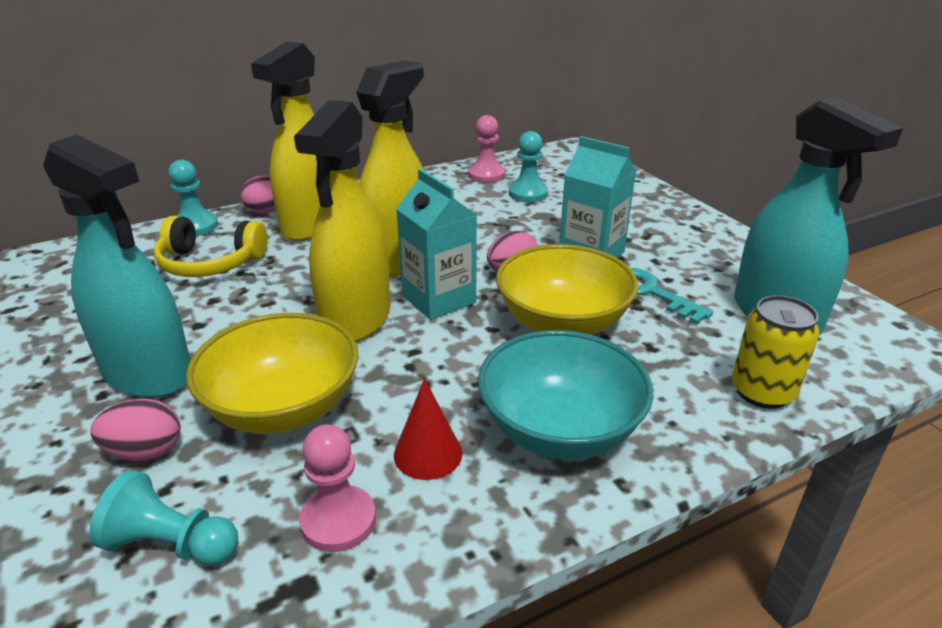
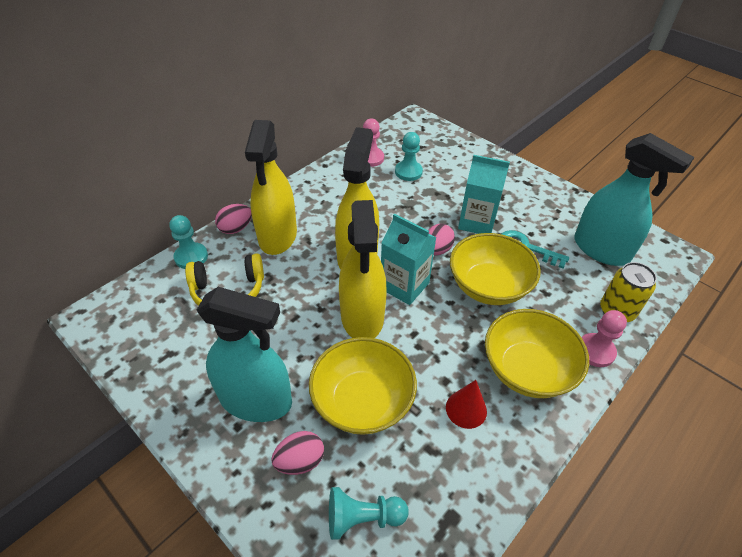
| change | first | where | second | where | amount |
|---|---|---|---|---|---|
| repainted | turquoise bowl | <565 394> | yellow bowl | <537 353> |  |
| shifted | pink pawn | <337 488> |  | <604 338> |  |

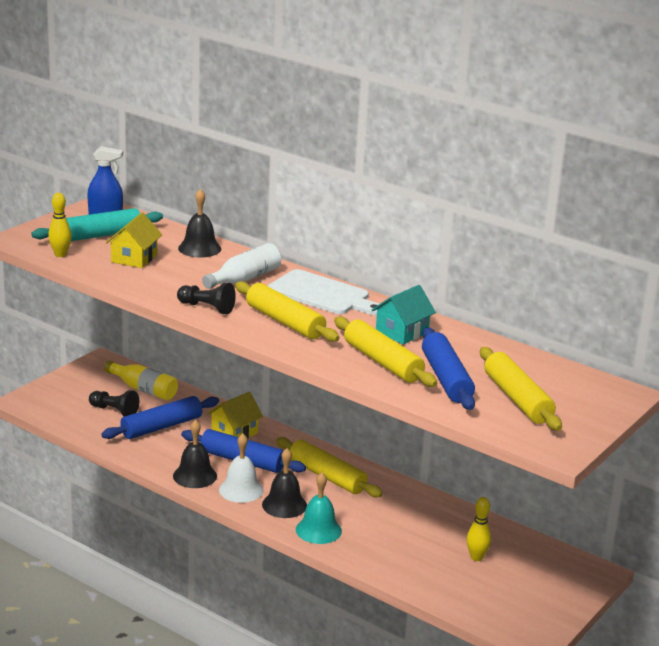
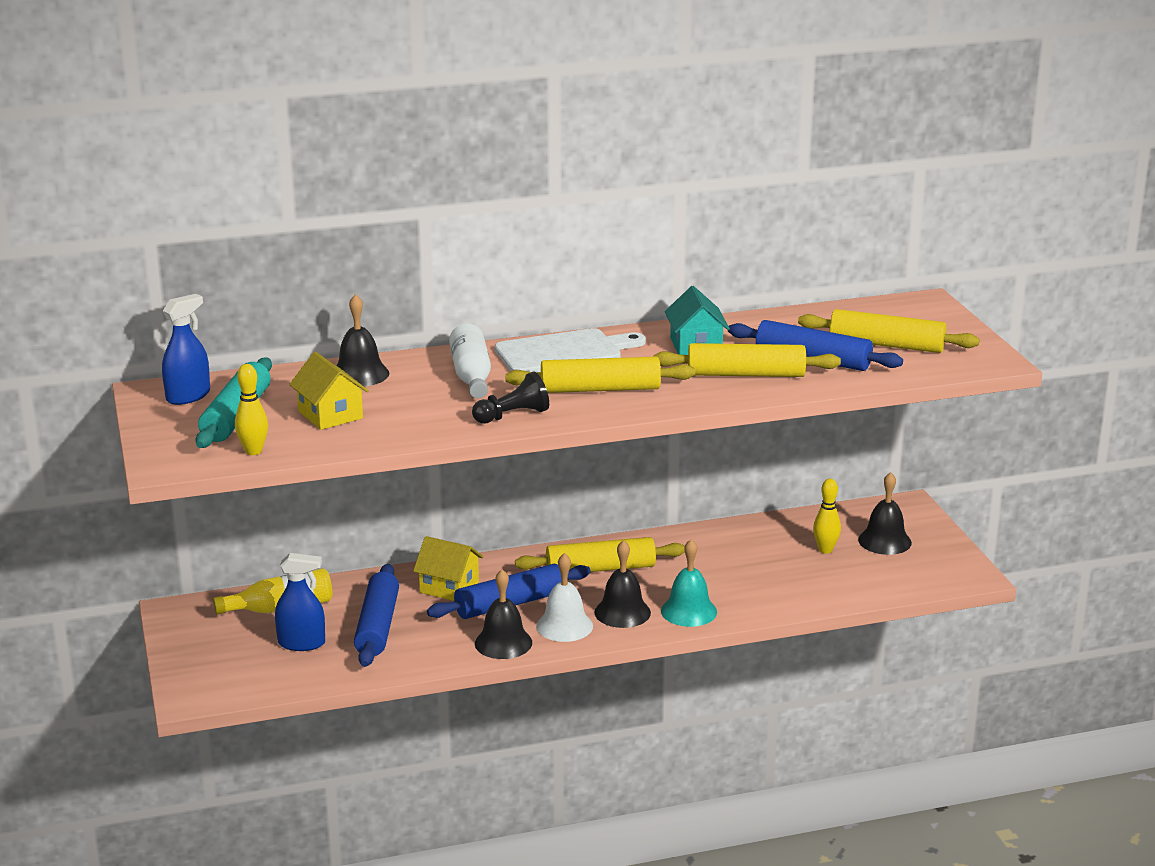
| change | first | where | second | where | amount |
|---|---|---|---|---|---|
| swapped | black pawn | <114 403> | blue spray bottle | <300 602> |  |
| rotated | yellow house | <235 415> |  | <448 568> | 60 degrees counterclockwise |
| new |  |  | black bell | <885 513> |  |

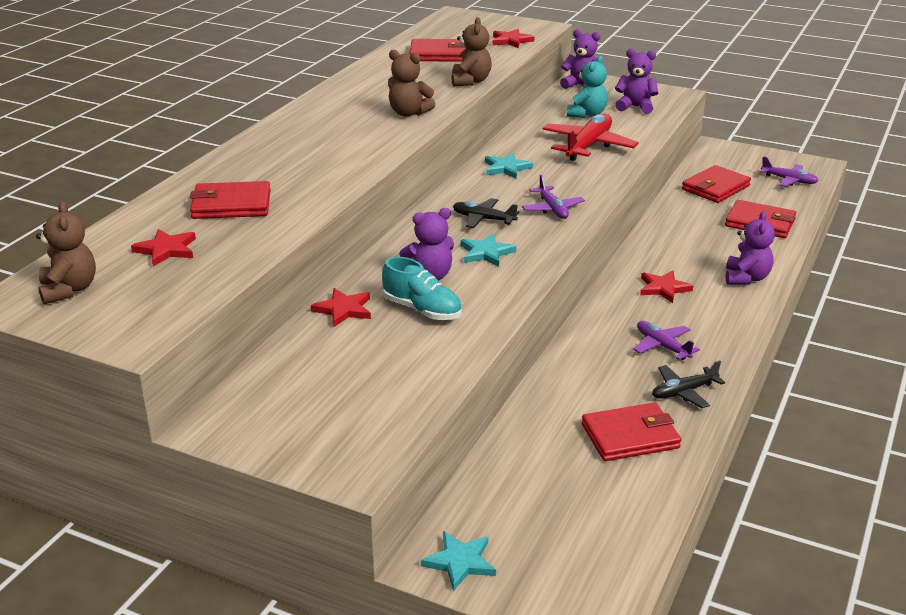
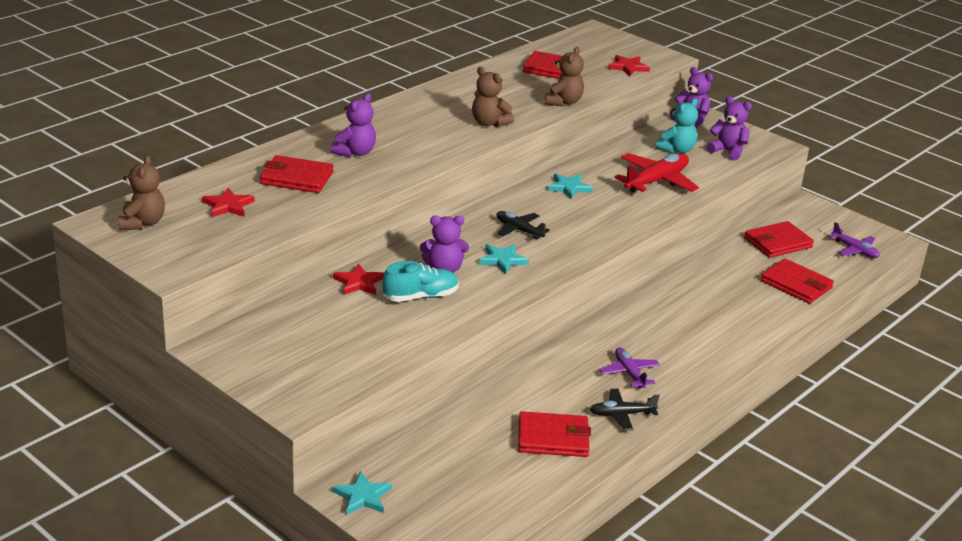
| change | first | where | second | where | amount |
|---|---|---|---|---|---|
| shifted | purple teddy bear | <750 248> |  | <353 125> |  |
| rotated | turquoise shoe | <422 288> |  | <420 281> | 75 degrees counterclockwise |
| gone | purple plane | <553 197> |  |  |  |
| gone | red star | <666 286> |  |  |  |

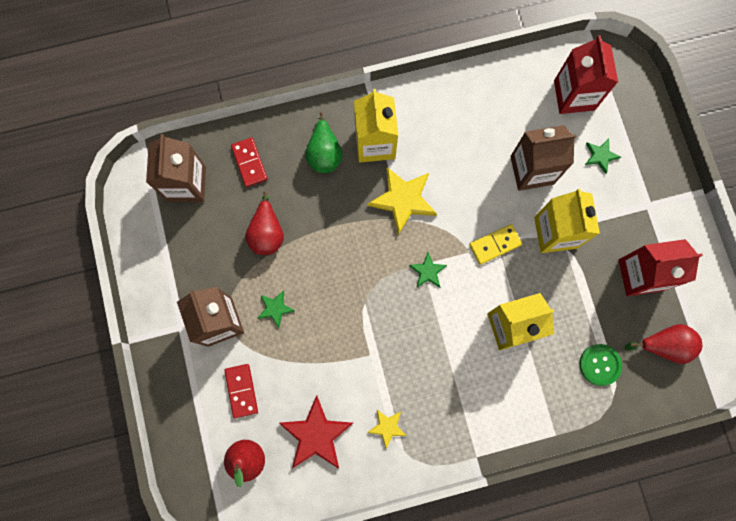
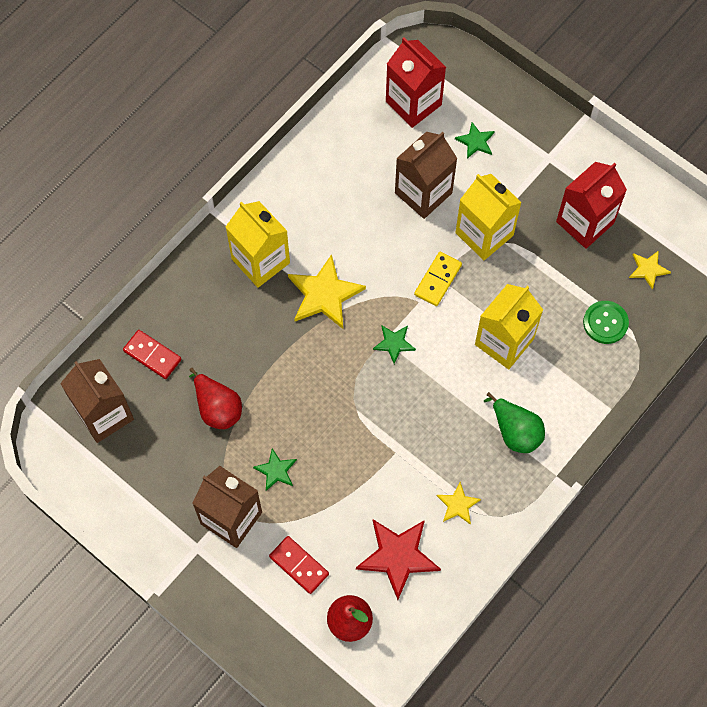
| change | first | where | second | where | amount |
|---|---|---|---|---|---|
| shifted | green pear | <324 142> |  | <514 422> |  |
| swapped | red pear | <663 344> | yellow star | <650 270> |  |

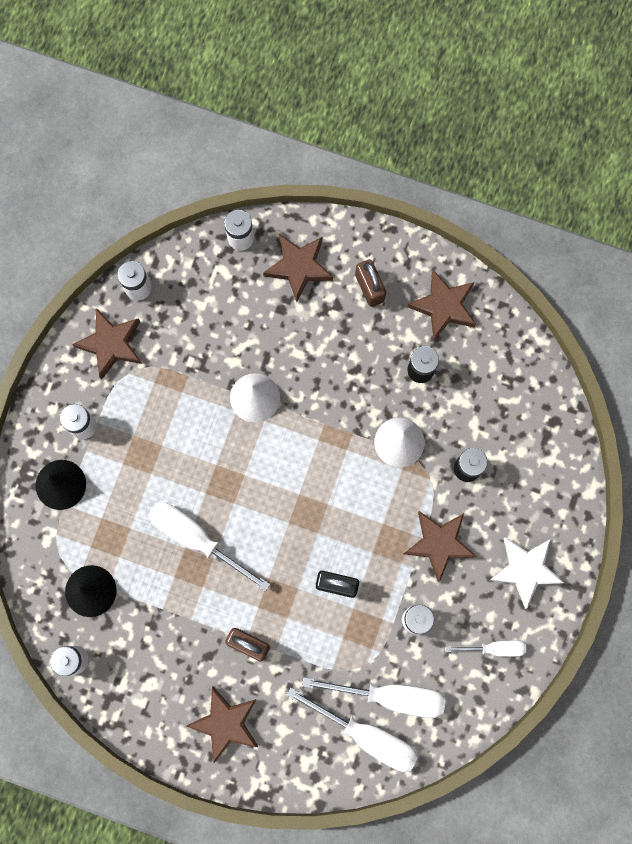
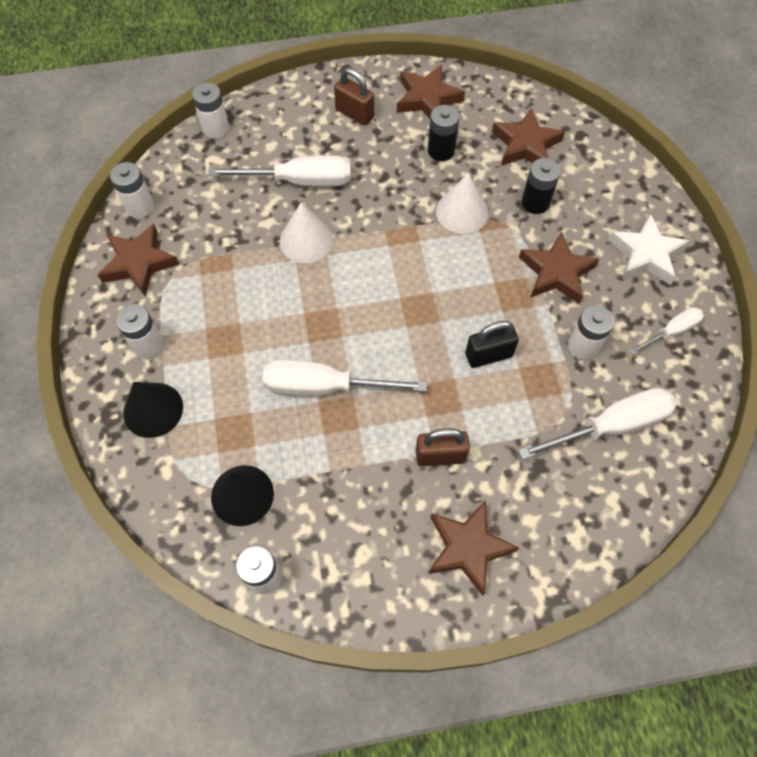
| change | first | where | second | where | amount |
|---|---|---|---|---|---|
| shifted | white screwdriver | <352 729> |  | <279 171> |  |
| shifted | brown star | <298 268> |  | <528 137> |  |

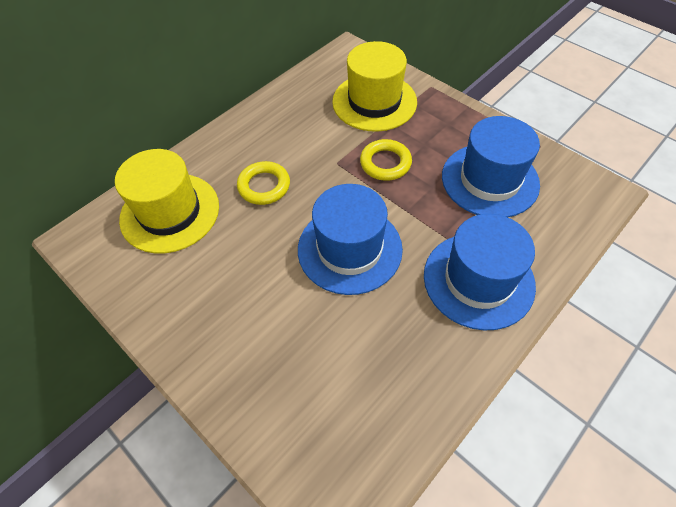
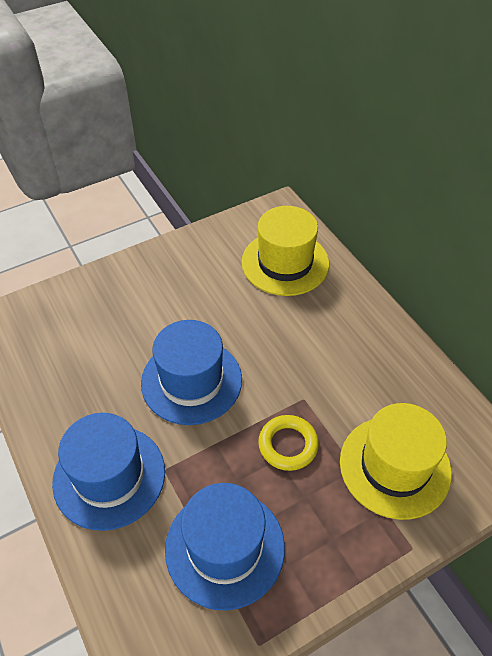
| change | first | where | second | where | amount |
|---|---|---|---|---|---|
| gone | yellow ring | <263 183> |  |  |  |

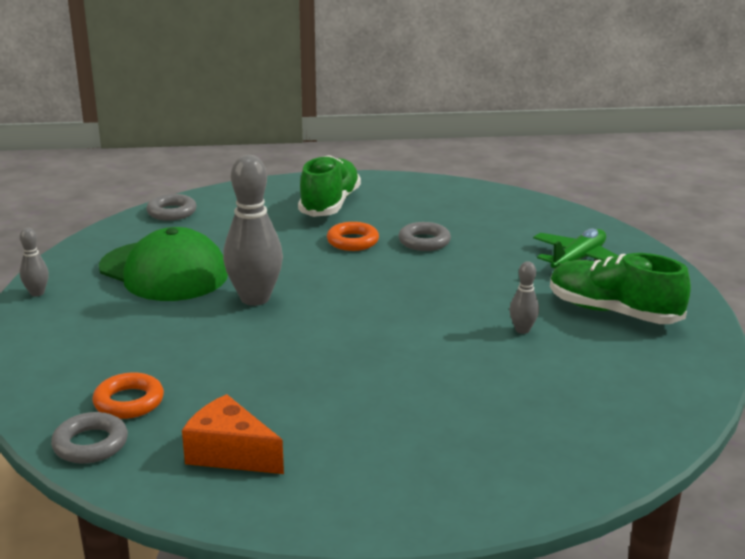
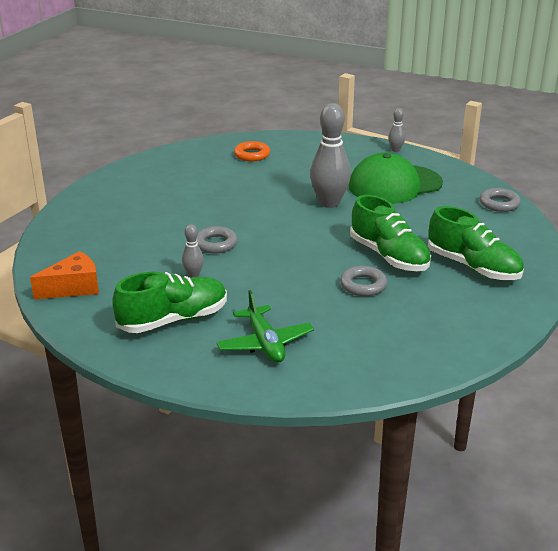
| change | first | where | second | where | amount |
|---|---|---|---|---|---|
| shifted | orange cheese | <233 434> |  | <64 275> |  |
| shifted | grey ring | <89 437> |  | <217 239> |  |
| swapped | orange ring | <353 236> | green shoe | <390 233> |  |

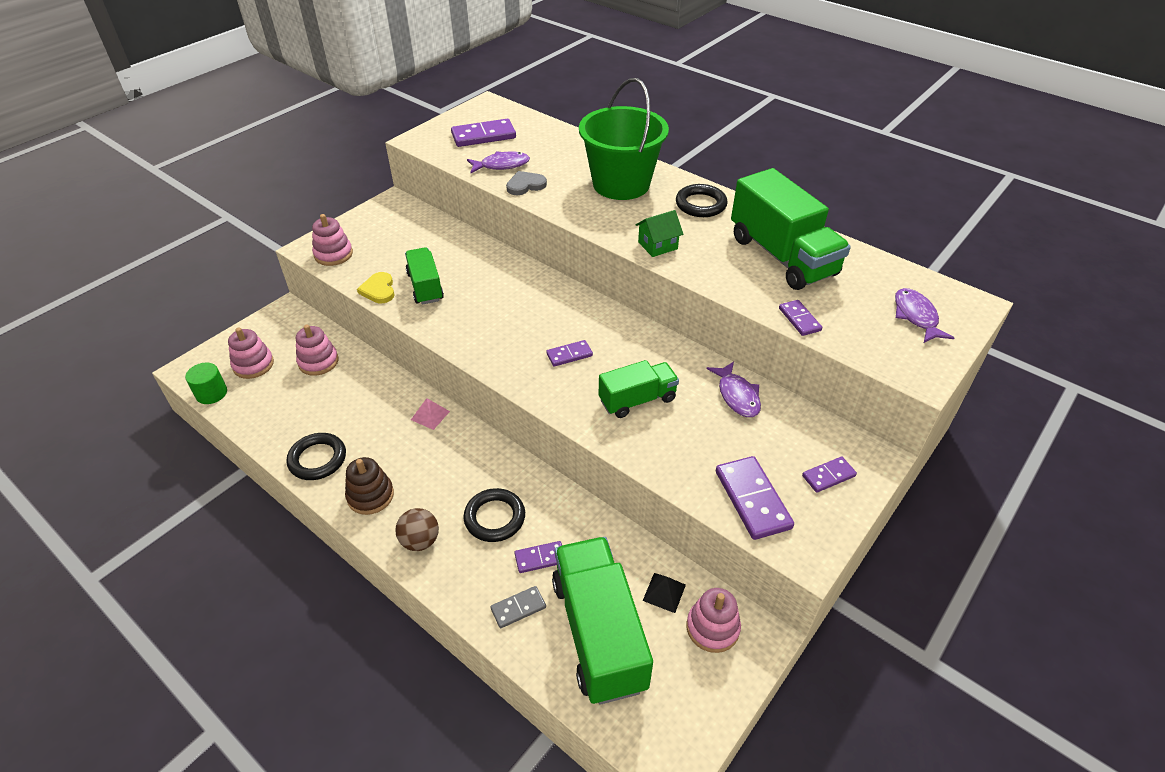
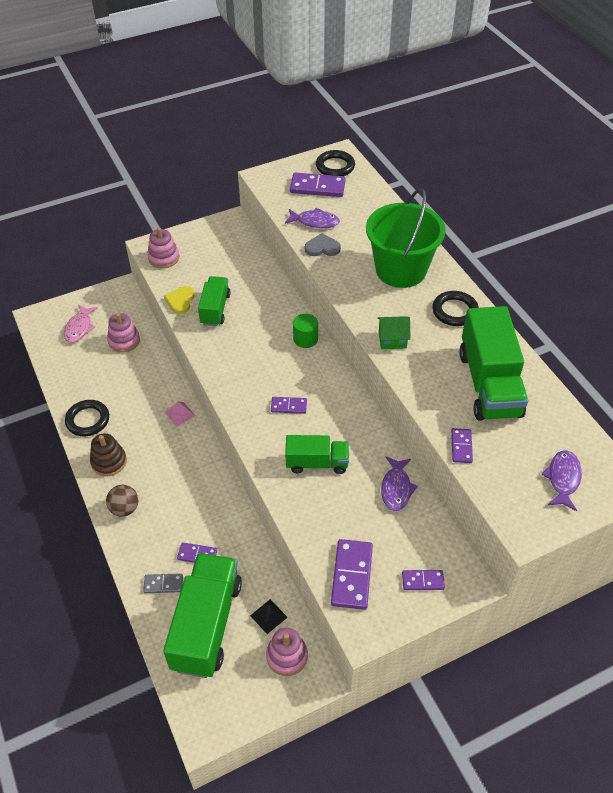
| change | first | where | second | where | amount |
|---|---|---|---|---|---|
| swapped | pink stacking toy | <251 353> | pink fish | <81 324> |  |
| shifted | green cylinder | <206 383> |  | <305 331> |  |
| shifted | black ring | <494 515> |  | <335 163> |  |

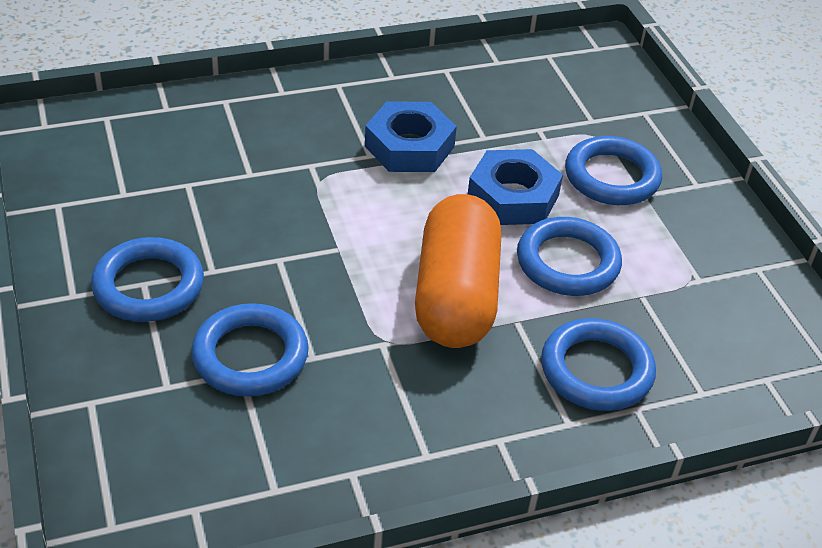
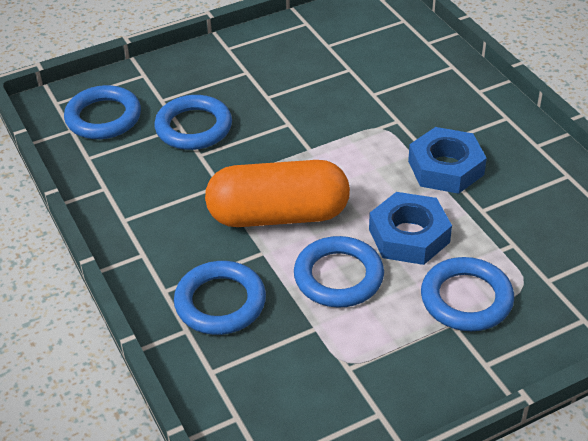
| change | first | where | second | where | amount |
|---|---|---|---|---|---|
| shifted | blue ring | <147 279> |  | <102 112> |  |

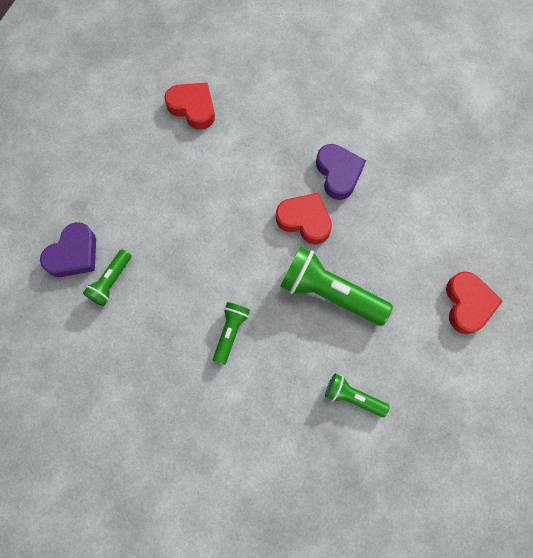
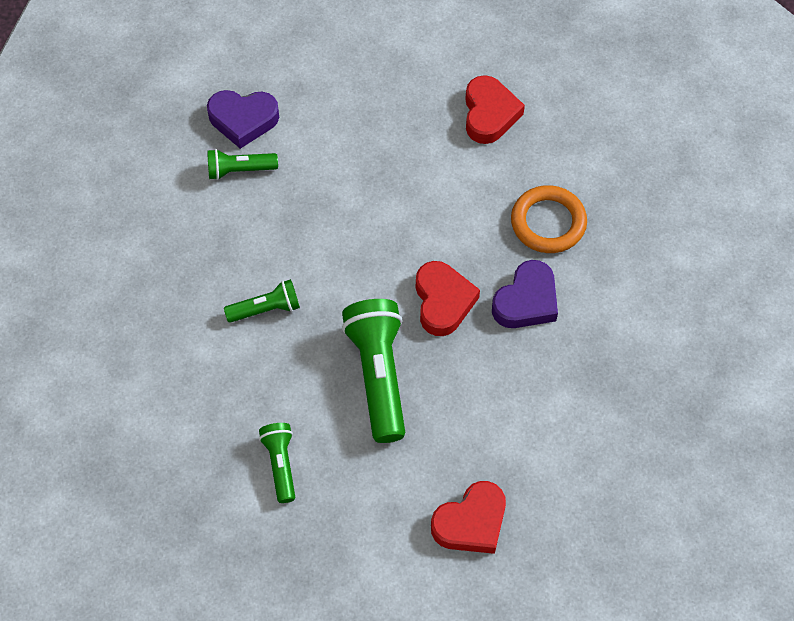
| change | first | where | second | where | amount |
|---|---|---|---|---|---|
| new |  |  | orange ring | <549 219> |  |

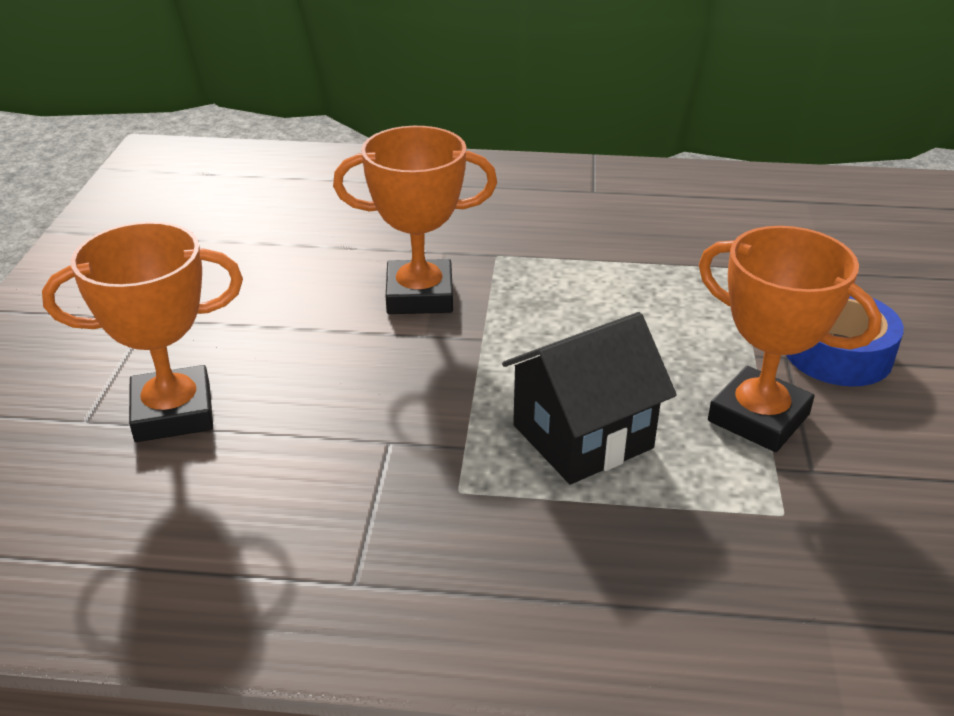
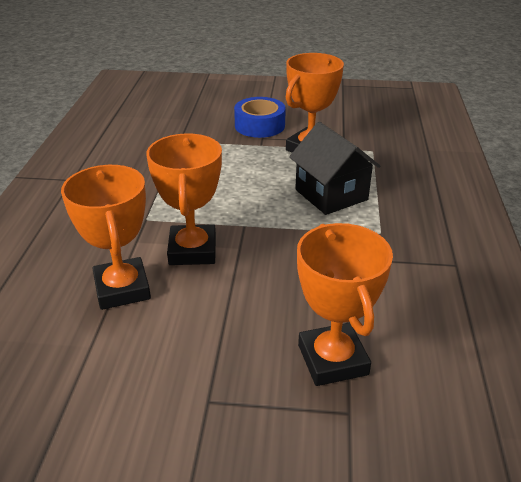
| change | first | where | second | where | amount |
|---|---|---|---|---|---|
| new |  |  | orange trophy | <106 237> |  |

